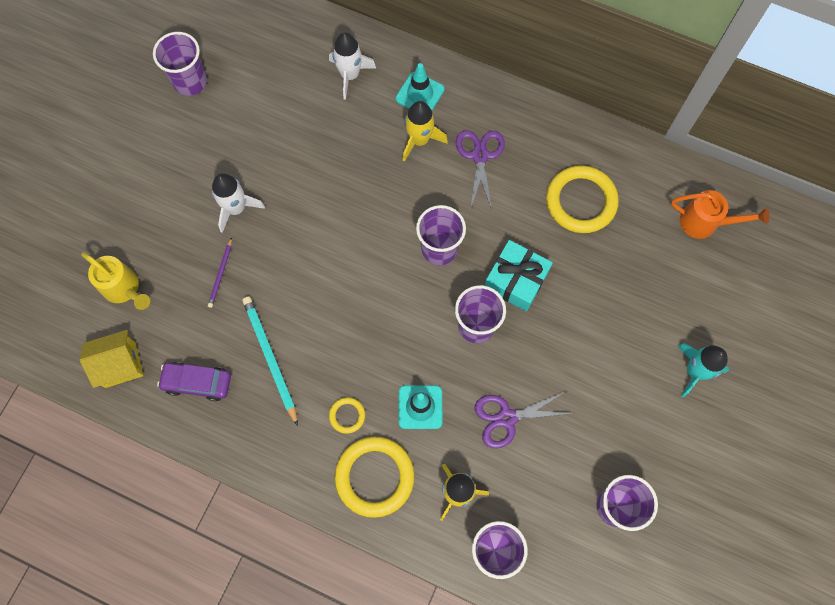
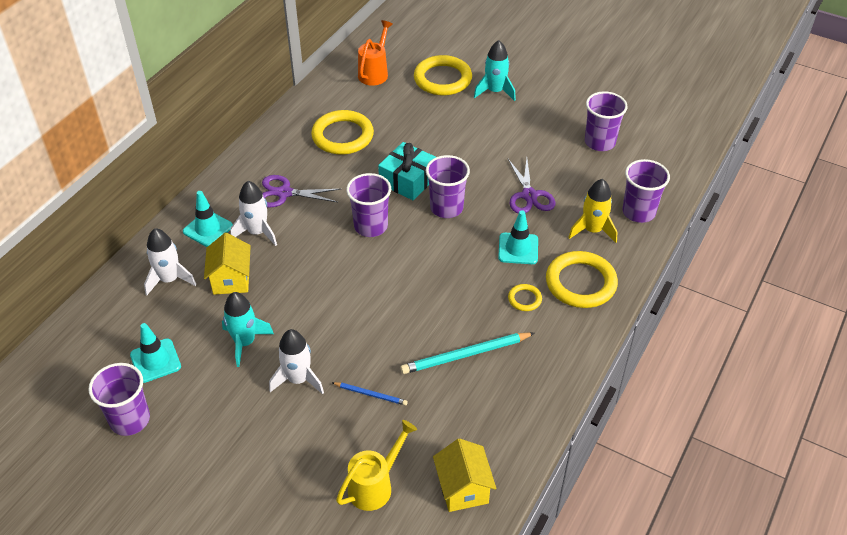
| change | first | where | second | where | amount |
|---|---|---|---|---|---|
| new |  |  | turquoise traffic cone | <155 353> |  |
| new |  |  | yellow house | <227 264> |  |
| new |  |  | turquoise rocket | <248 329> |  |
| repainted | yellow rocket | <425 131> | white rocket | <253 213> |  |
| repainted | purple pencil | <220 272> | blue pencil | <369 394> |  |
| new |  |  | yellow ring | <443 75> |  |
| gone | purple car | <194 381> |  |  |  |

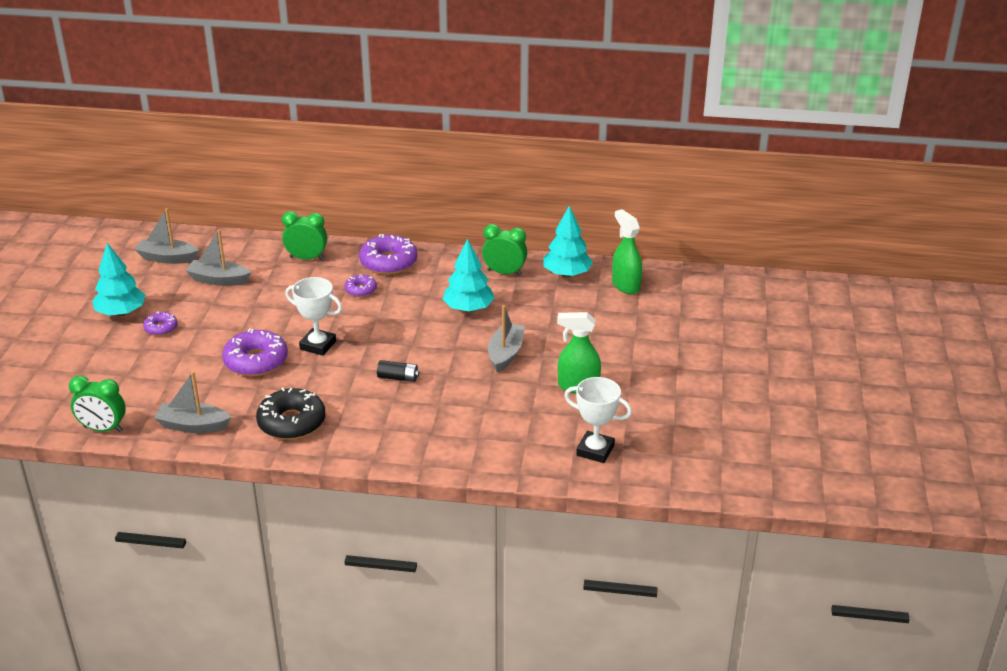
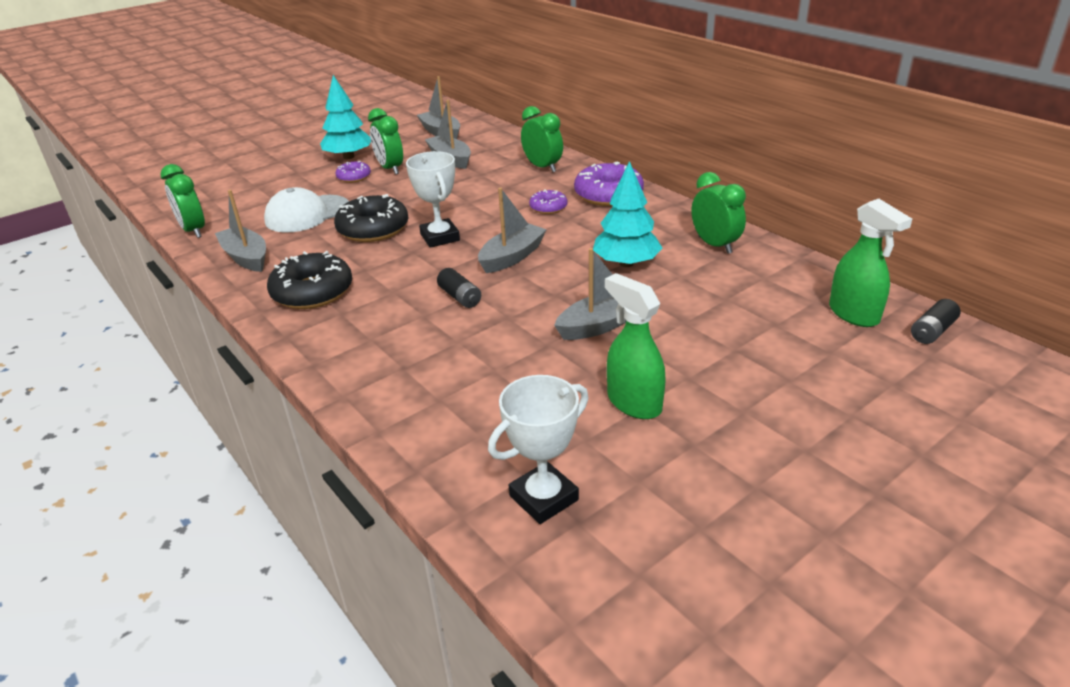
| change | first | where | second | where | amount |
|---|---|---|---|---|---|
| new |  |  | white cap | <306 209> |  |
| repainted | purple donut | <255 352> | black donut | <371 218> |  |
| new |  |  | green clock | <385 141> |  |
| new |  |  | grey boat | <512 230> |  |
| rotated | white trophy | <598 420> |  | <538 449> | 75 degrees clockwise |
| rotated | green spray bottle | <627 251> |  | <870 263> | 135 degrees clockwise |
| new |  |  | black battery | <935 321> |  |
| gone | turquoise tree | <568 241> |  |  |  |

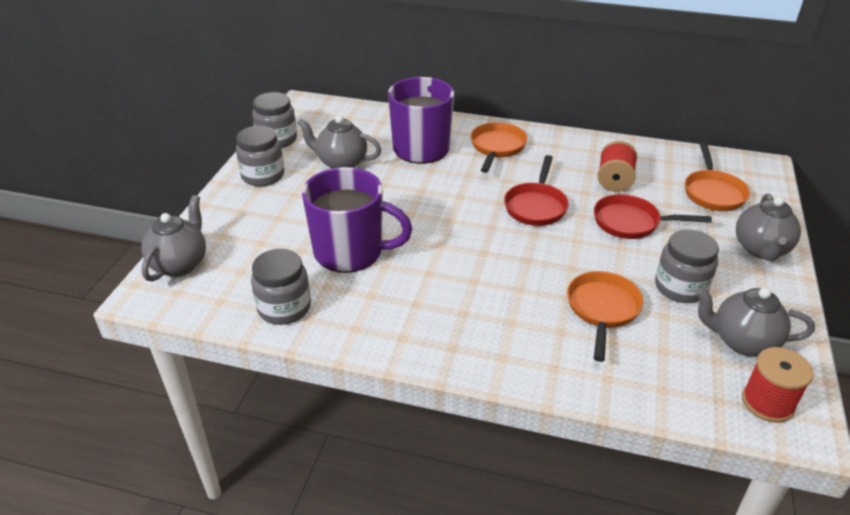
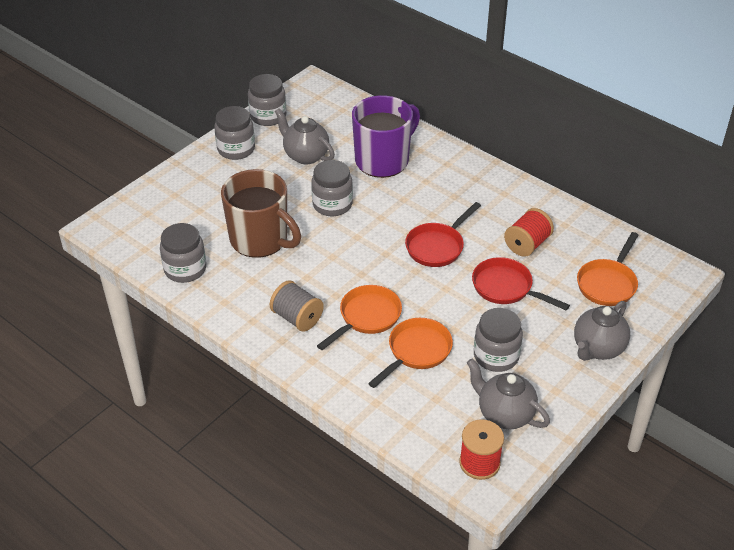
| change | first | where | second | where | amount |
|---|---|---|---|---|---|
| repainted | purple mug | <357 220> | brown mug | <261 213> |  |
| new |  |  | grey spool | <297 306> |  |
| new |  |  | grey jar | <332 188> |  |
| shifted | orange pan | <499 147> |  | <359 317> |  |
| gone | grey teapot | <173 238> |  |  |  |

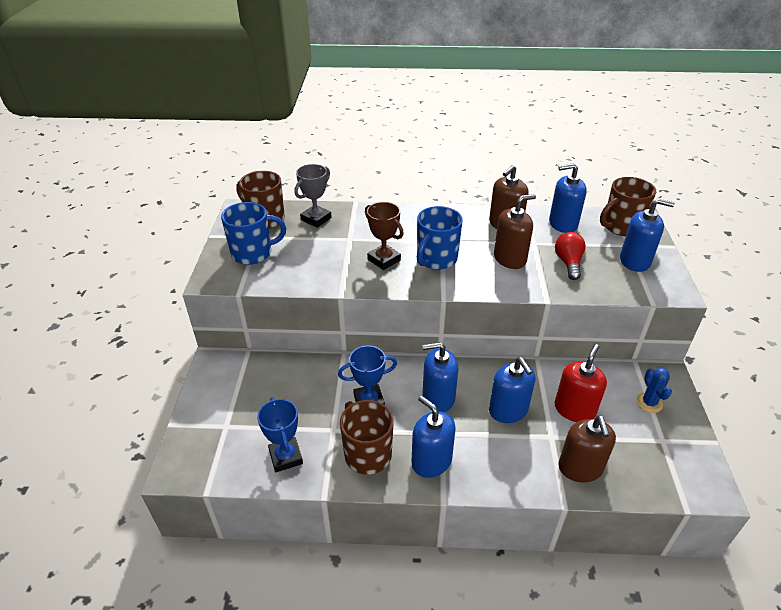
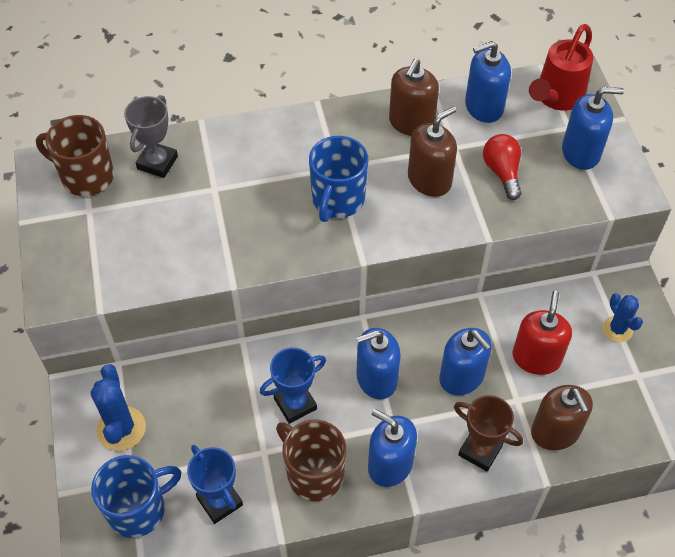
| change | first | where | second | where | amount |
|---|---|---|---|---|---|
| new |  |  | blue cactus | <118 407> |  |
| shifted | blue mug | <253 233> |  | <136 496> |  |
| shifted | brown trophy | <384 236> |  | <488 433> |  |
| swapped | brown mug | <628 206> | red watering can | <561 67> |  |

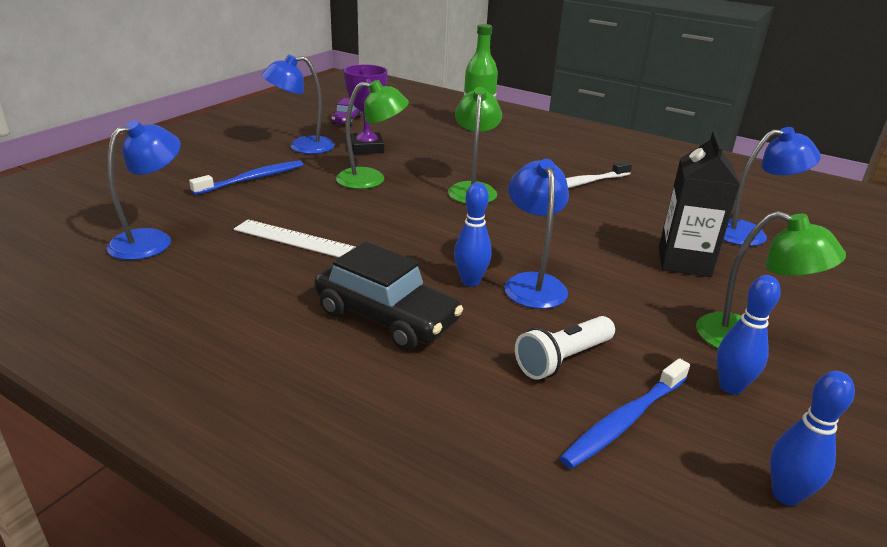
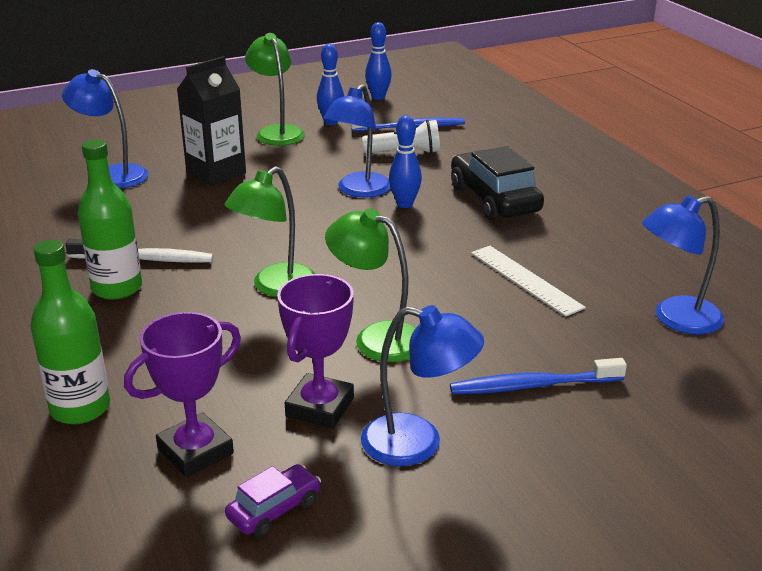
| change | first | where | second | where | amount |
|---|---|---|---|---|---|
| new |  |  | green bottle | <110 219> |  |
| new |  |  | purple trophy | <182 394> |  |

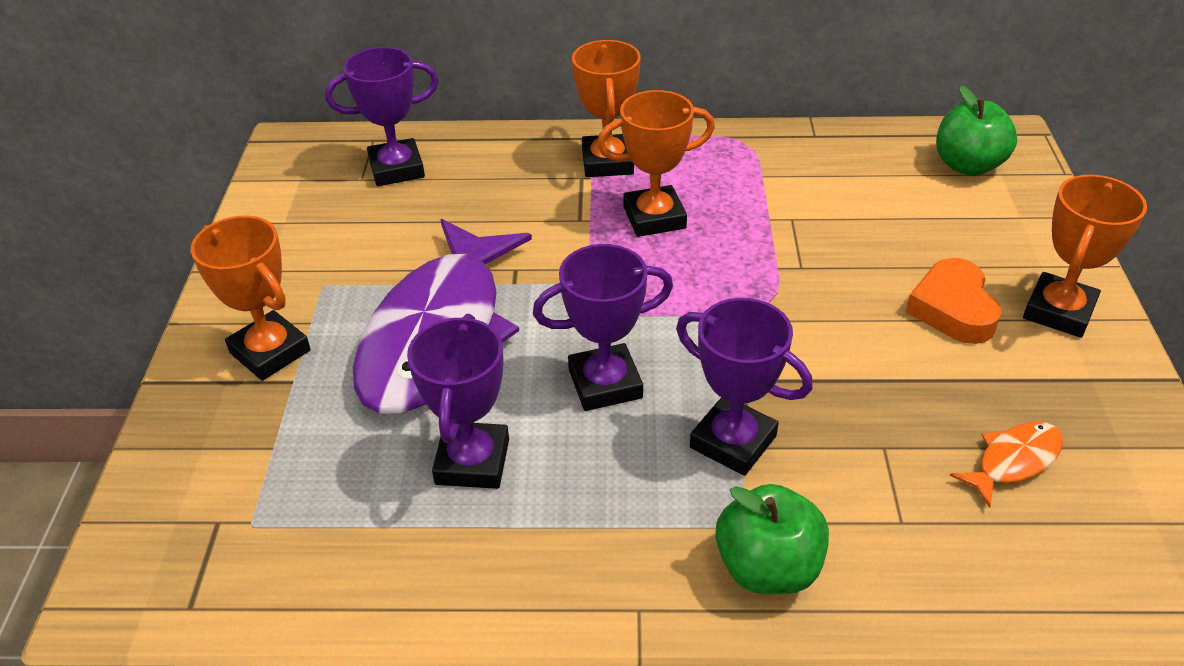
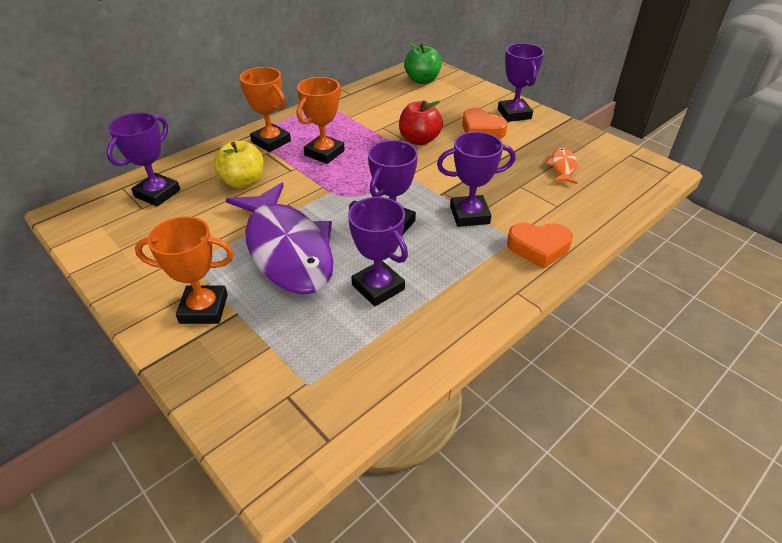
| change | first | where | second | where | amount |
|---|---|---|---|---|---|
| new |  |  | yellow apple | <239 164> |  |
| new |  |  | red apple | <421 122> |  |
| repainted | orange trophy | <1085 256> | purple trophy | <521 82> |  |
| swapped | green apple | <772 539> | orange heart | <540 246> |  |

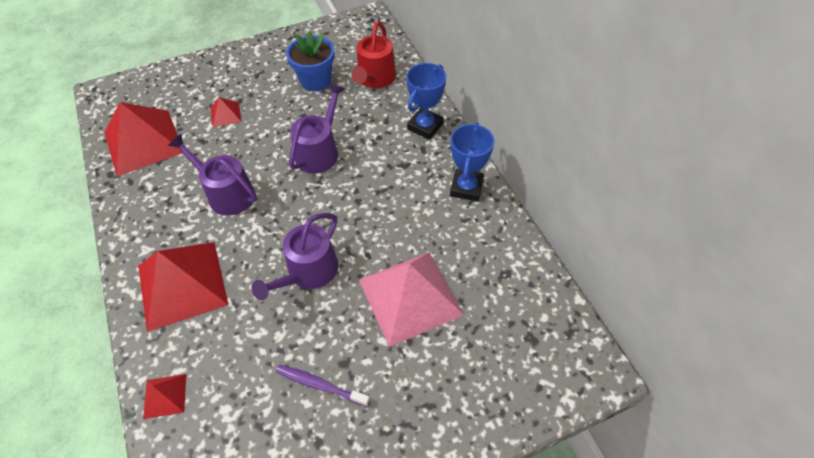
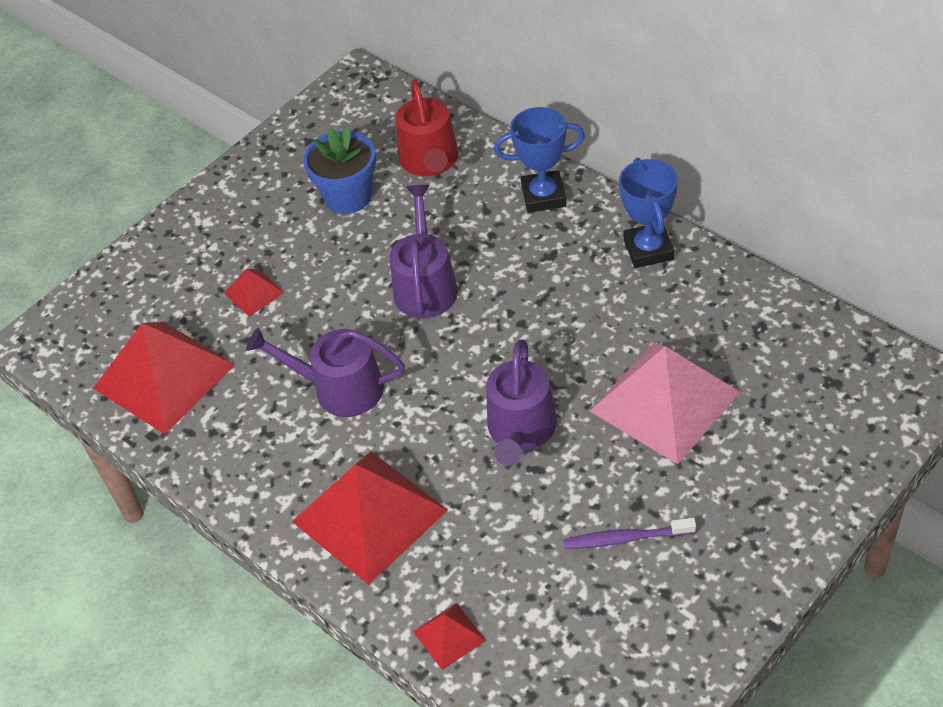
| change | first | where | second | where | amount |
|---|---|---|---|---|---|
| rotated | blue trophy | <426 101> |  | <539 160> | 75 degrees clockwise |

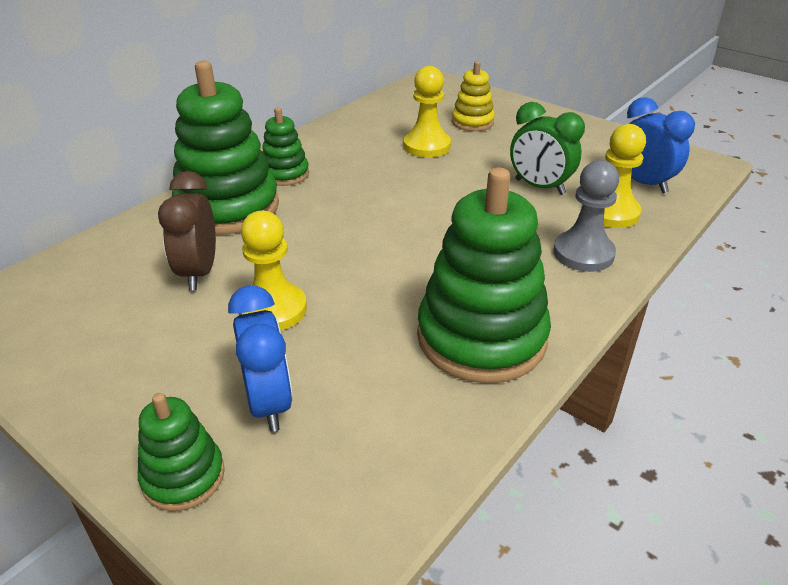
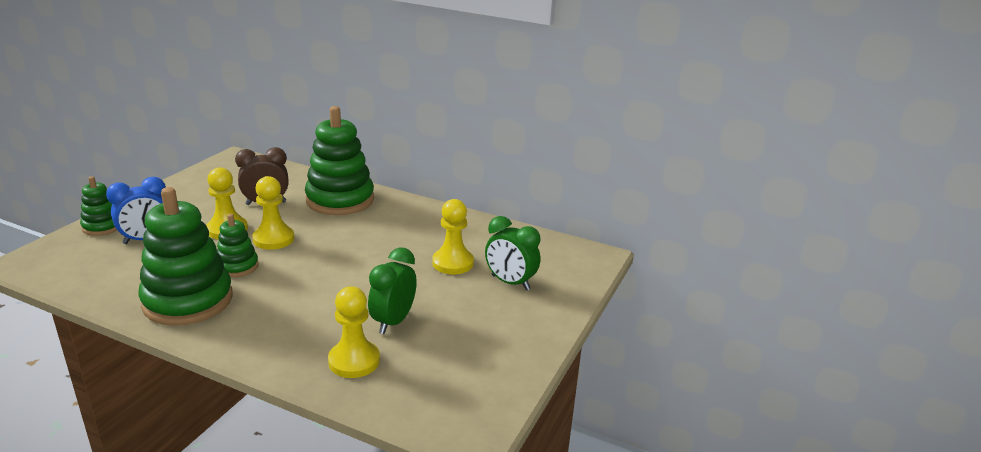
| change | first | where | second | where | amount |
|---|---|---|---|---|---|
| shifted | green stacking toy | <285 146> |  | <237 245> |  |
| new |  |  | yellow pawn | <273 213> |  |
| swapped | yellow stacking toy | <473 96> | green clock | <512 253> |  |
| gone | grey pawn | <586 216> |  |  |  |
| gone | blue clock | <661 145> |  |  |  |

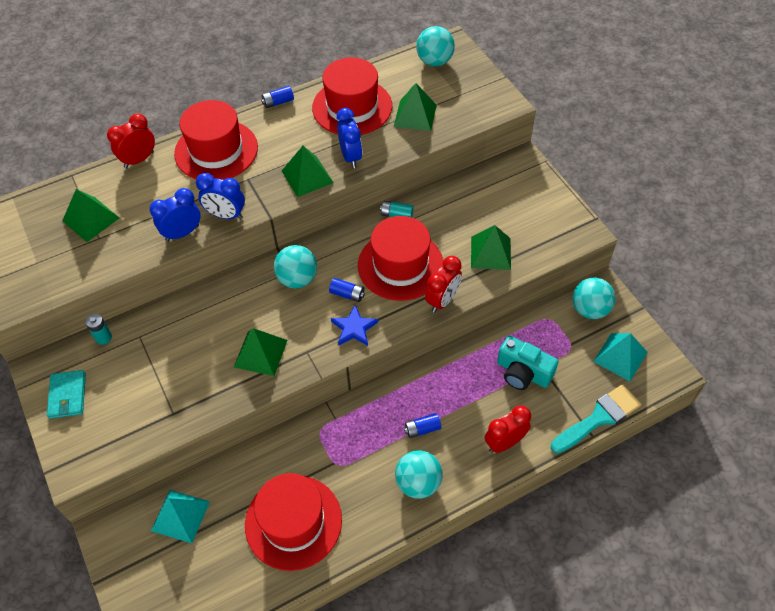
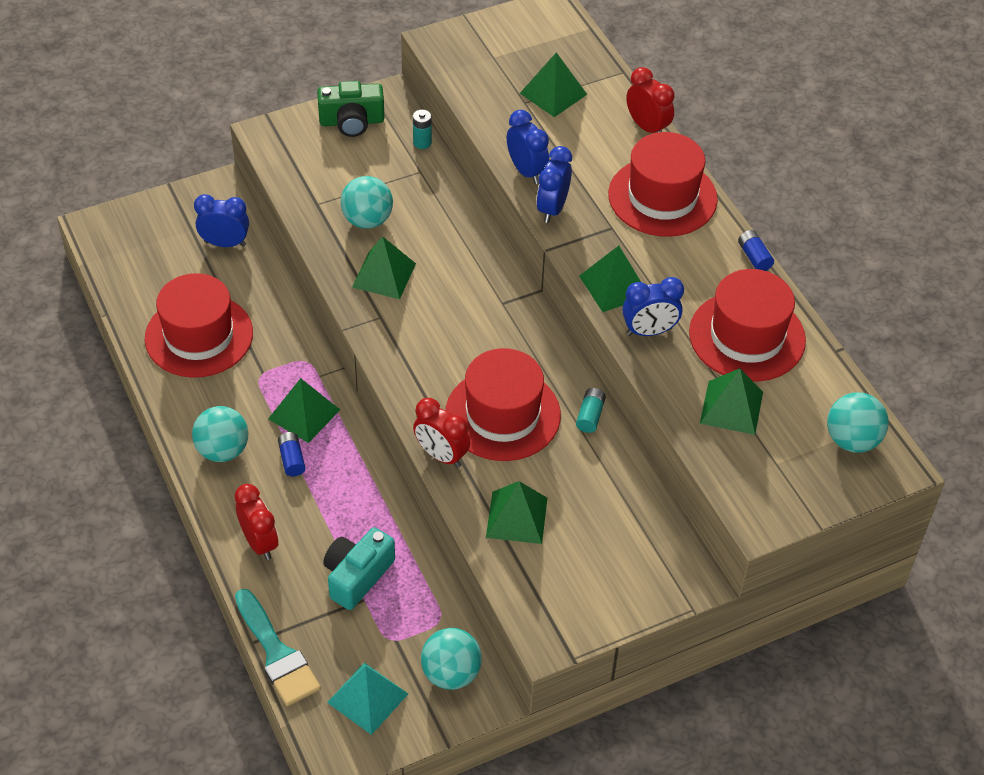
| change | first | where | second | where | amount |
|---|---|---|---|---|---|
| swapped | turquoise pyramid | <180 516> | blue clock | <221 220> |  |
| new |  |  | green pyramid | <304 410> |  |
| swapped | turquoise wallet | <66 394> | green camera | <350 109> |  |
| shifted | turquoise ball | <295 266> |  | <367 202> |  |
| gone | blue battery | <347 290> |  |  |  |
| gone | blue star | <354 325> |  |  |  |

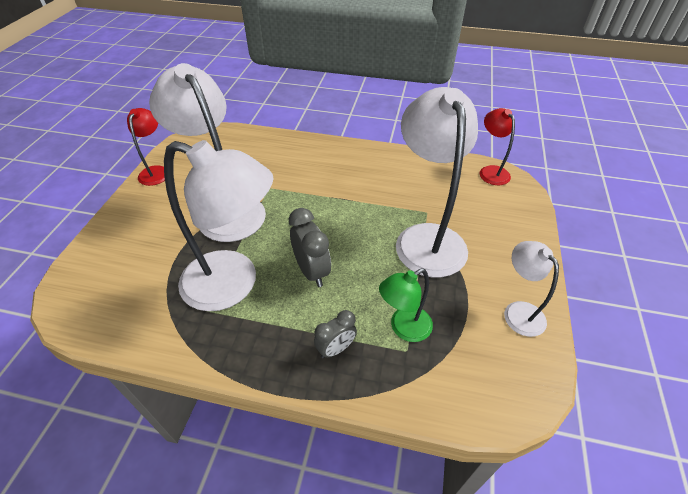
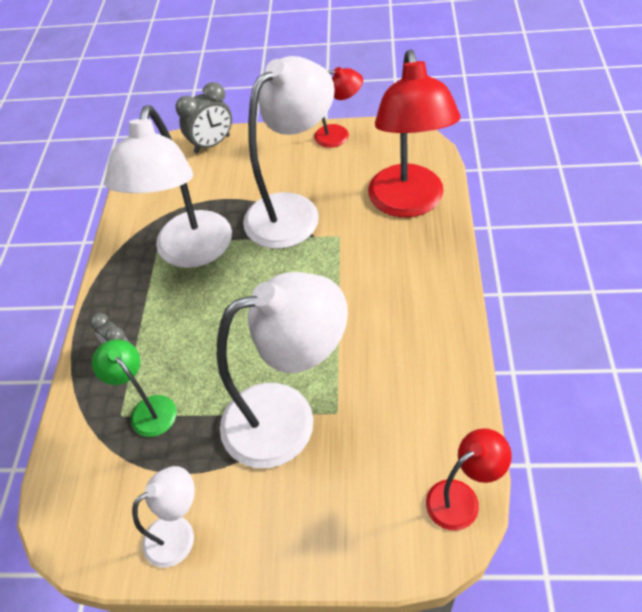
| change | first | where | second | where | amount |
|---|---|---|---|---|---|
| shifted | grey clock | <310 247> |  | <203 117> |  |
| new |  |  | red lamp | <414 134> |  |

